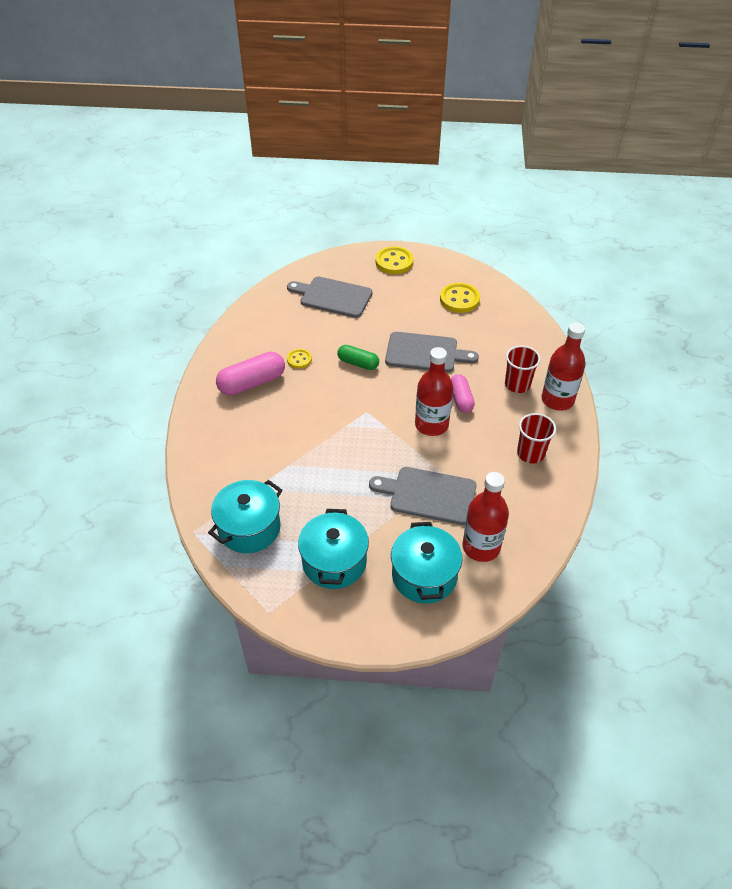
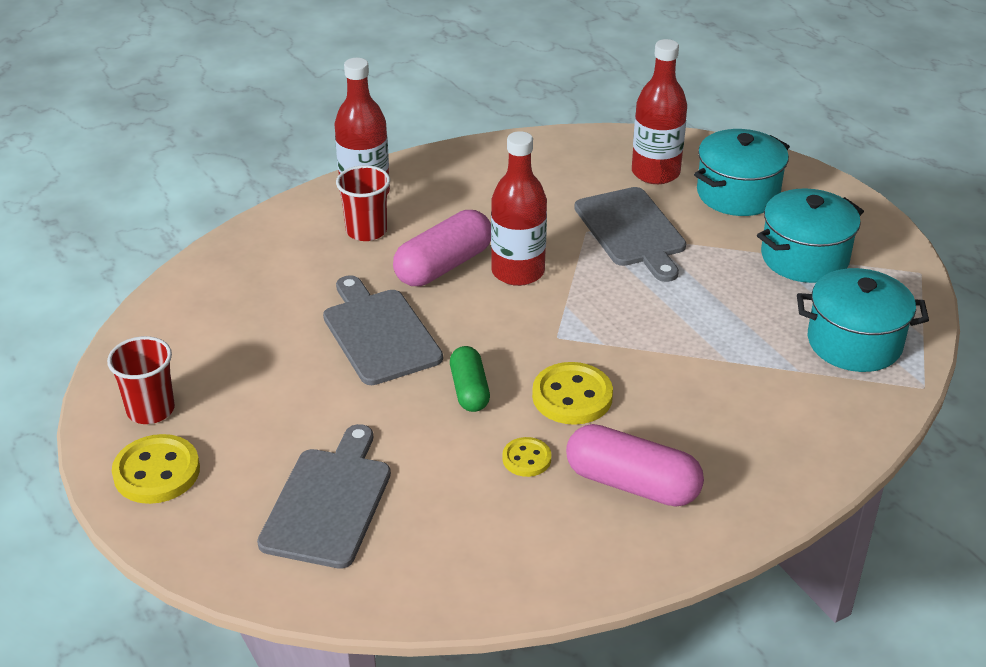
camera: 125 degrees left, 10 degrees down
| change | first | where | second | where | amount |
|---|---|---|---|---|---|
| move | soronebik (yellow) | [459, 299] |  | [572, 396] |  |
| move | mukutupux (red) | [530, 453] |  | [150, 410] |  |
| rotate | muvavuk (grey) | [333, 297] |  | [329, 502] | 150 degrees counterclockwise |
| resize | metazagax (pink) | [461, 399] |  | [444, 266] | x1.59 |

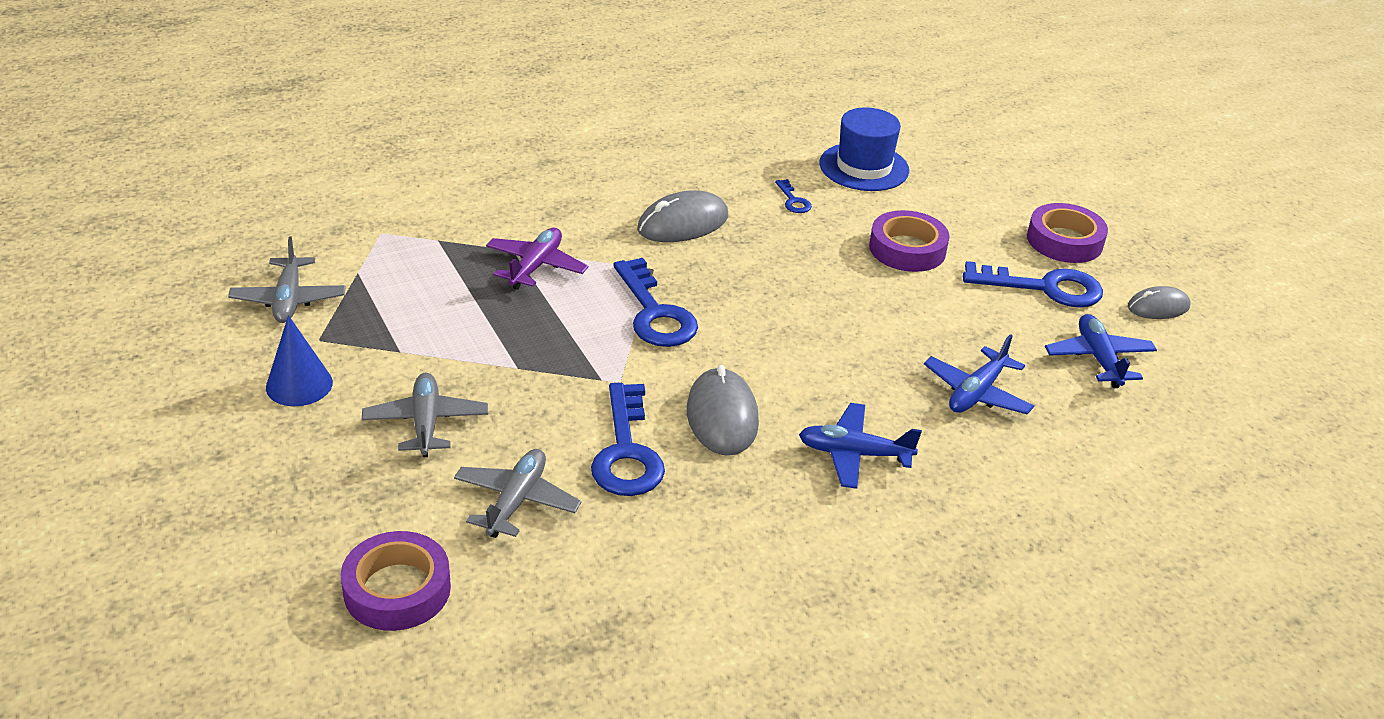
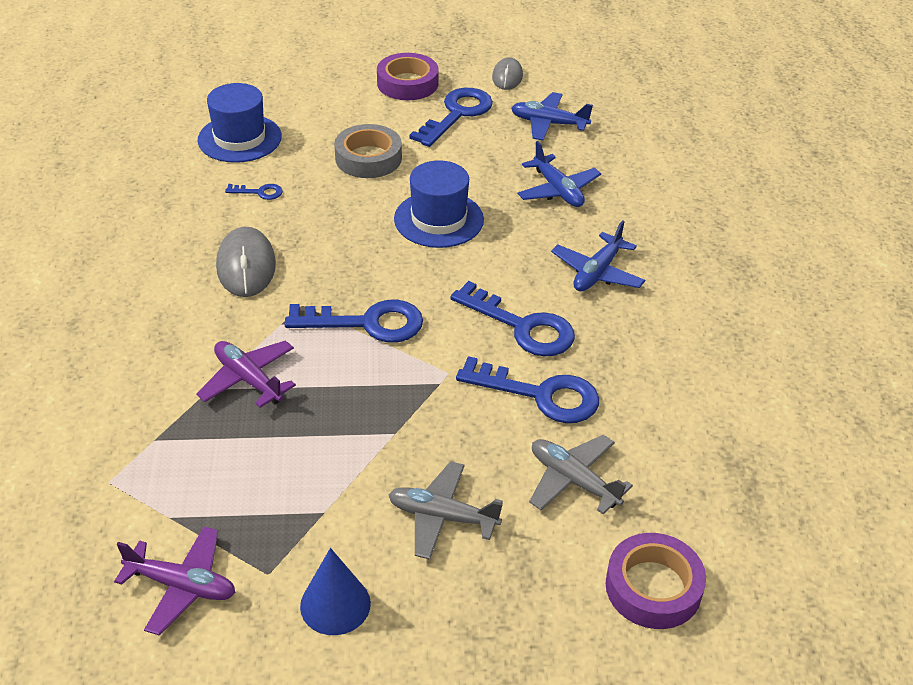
camera: 65 degrees left, 5 degrees up
| change | first | where | second | where | amount |
|---|---|---|---|---|---|
| insert |  |  | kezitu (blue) | [438, 219] |  |
| replace | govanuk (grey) | [722, 416] | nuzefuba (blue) | [522, 326] |  |
| recolor | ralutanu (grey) | [289, 299] | ralutanu (purple) | [182, 586] |  |
| recolor | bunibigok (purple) | [907, 249] | bunibigok (grey) | [368, 158] |  |

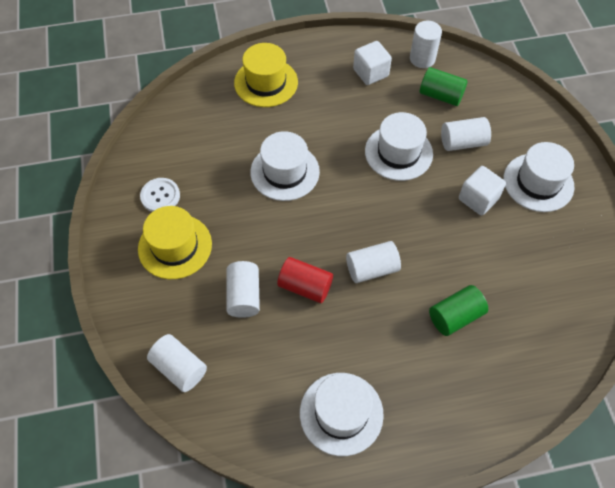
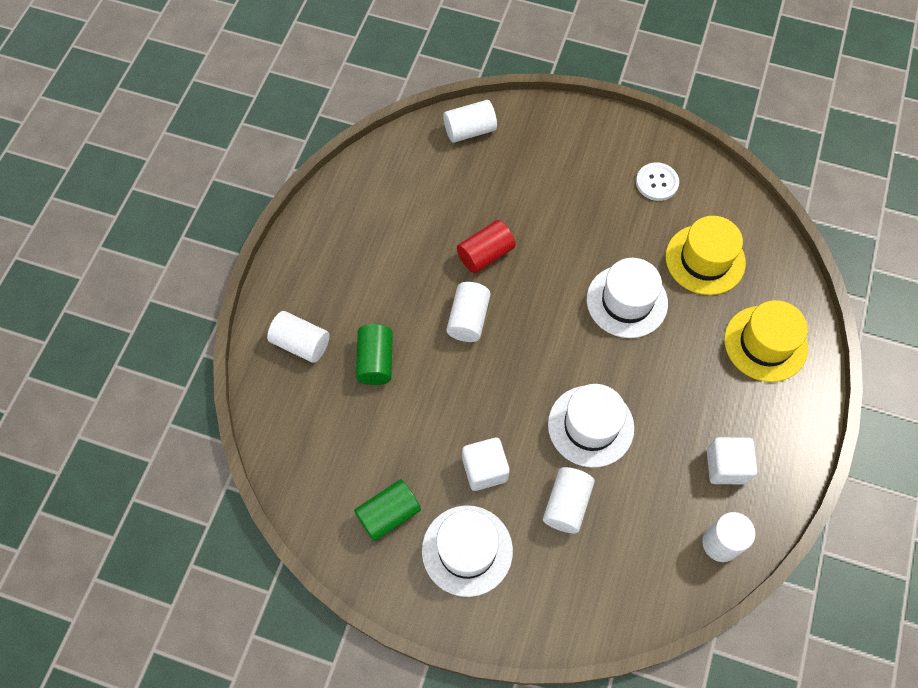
camera: 120 degrees right, 5 degrees up
| change | first | where | second | where | amount |
|---|---|---|---|---|---|
| delete | kezitu (white) | [341, 413] |  |  |  |
| move | kezitu (yellow) | [175, 246] |  | [705, 259] |  |
| move | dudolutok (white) | [244, 296] |  | [301, 343] |  |
| move | dudolutok (green) | [441, 95] |  | [388, 514] |  |

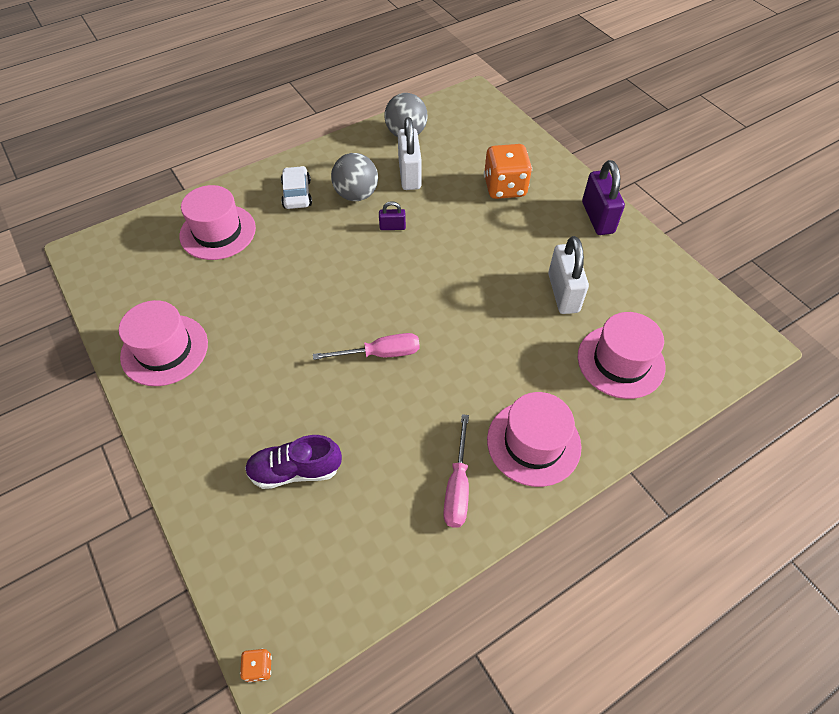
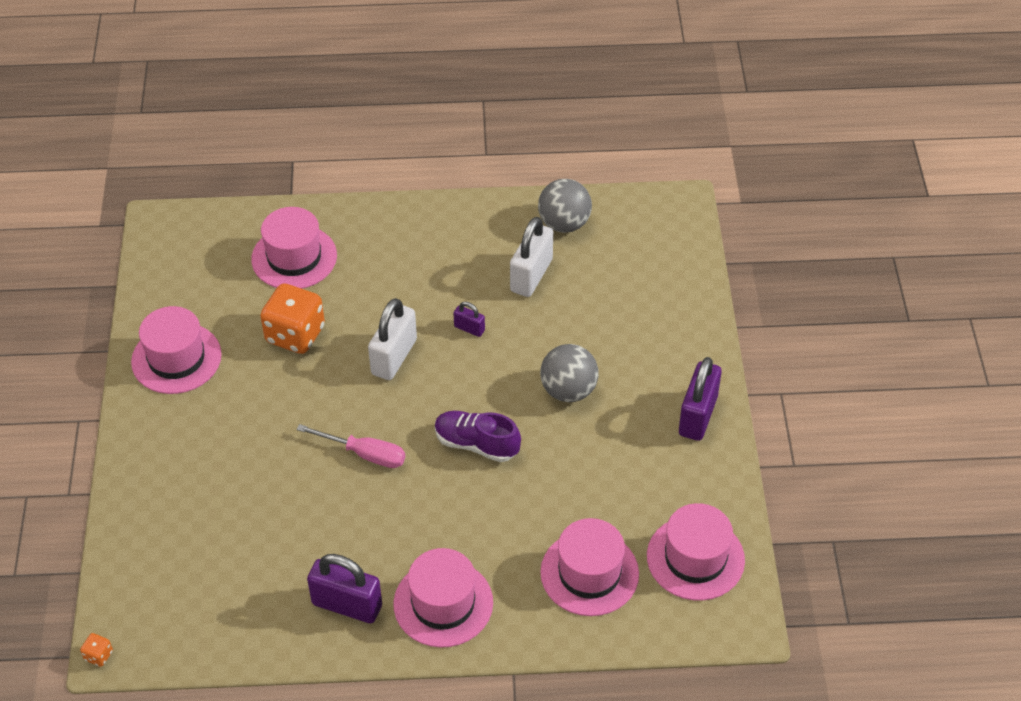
camera: 30 degrees right, 5 degrees down
| change | first | where | second | where | amount |
|---|---|---|---|---|---|
| delete | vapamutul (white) | [297, 194] |  |  |  |
| insert |  |  | kezitu (pink) | [695, 558] |  |
| move | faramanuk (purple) | [295, 470] |  | [476, 444] |  |
| move | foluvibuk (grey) | [356, 195] |  | [568, 390] |  |
| move | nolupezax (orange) | [504, 187] |  | [295, 334] |  |
| move | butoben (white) | [563, 293] |  | [394, 357] |  |
| replace | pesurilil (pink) | [457, 486] | butoben (purple) | [347, 605] |  |

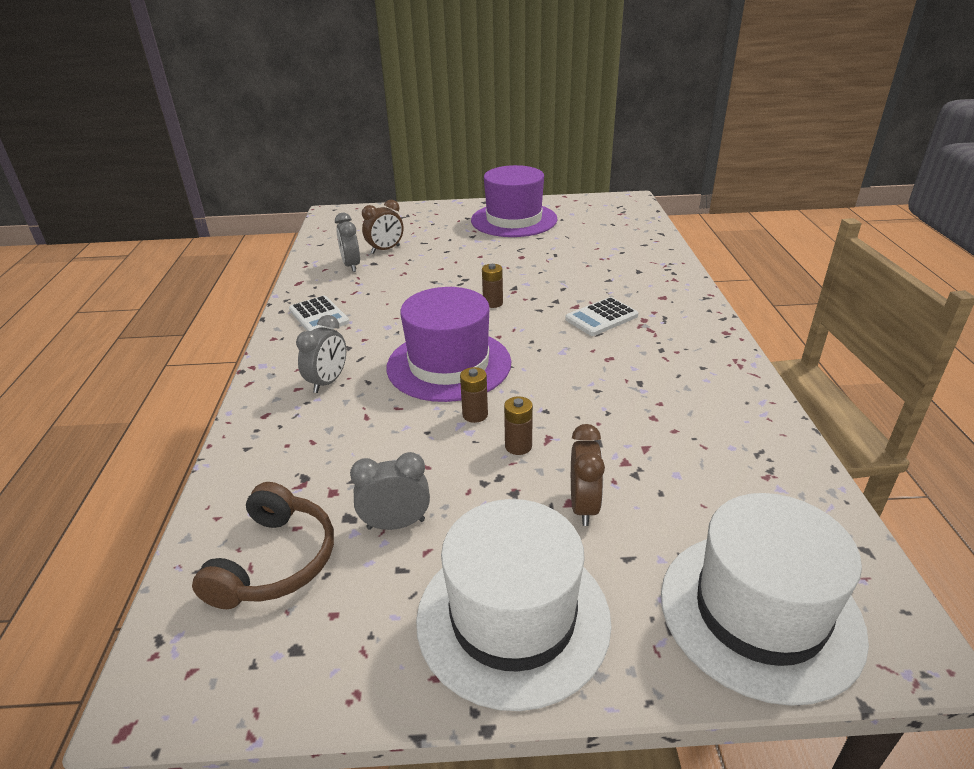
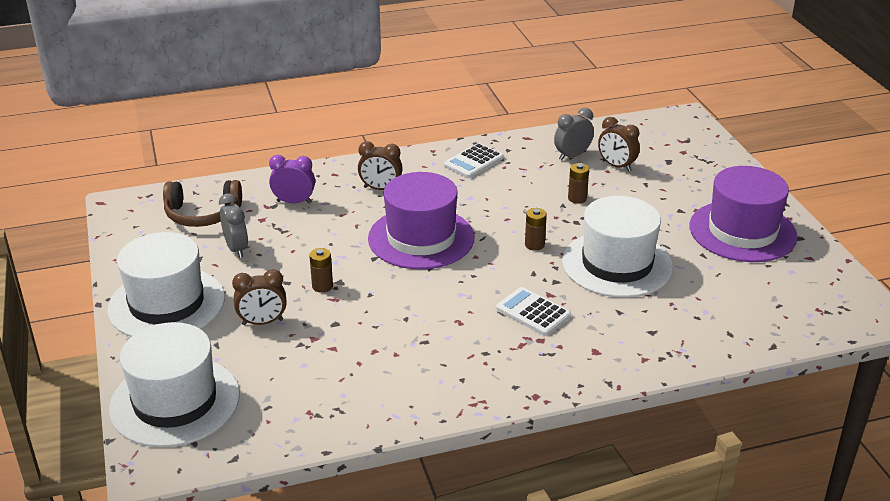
camera: 75 degrees right, 0 degrees up
| change | first | where | second | where | amount |
|---|---|---|---|---|---|
| insert |  |  | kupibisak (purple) | [294, 202] |  |
| insert |  |  | kezitu (white) | [617, 264] |  |
| move | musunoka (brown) | [475, 415] |  | [577, 198] |  |
| recolor | kupibisak (grey) | [328, 382] | kupibisak (brown) | [380, 189] |  |

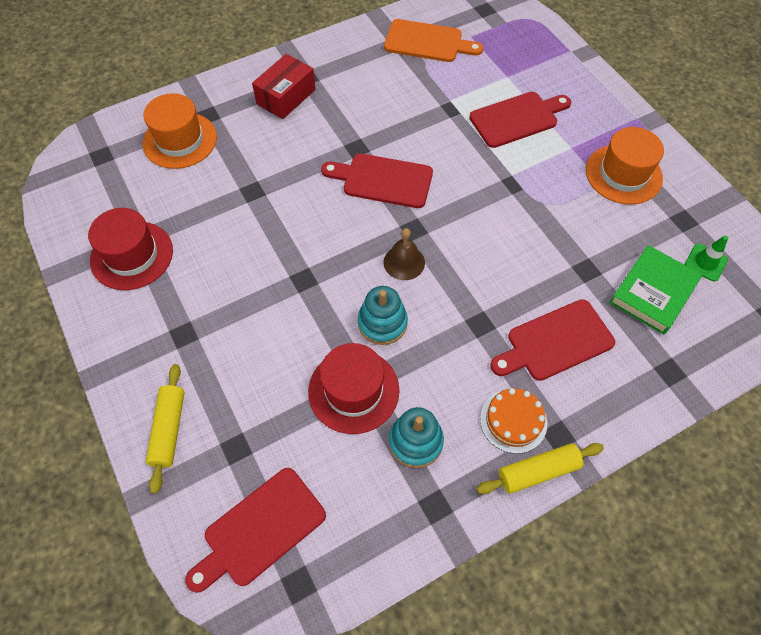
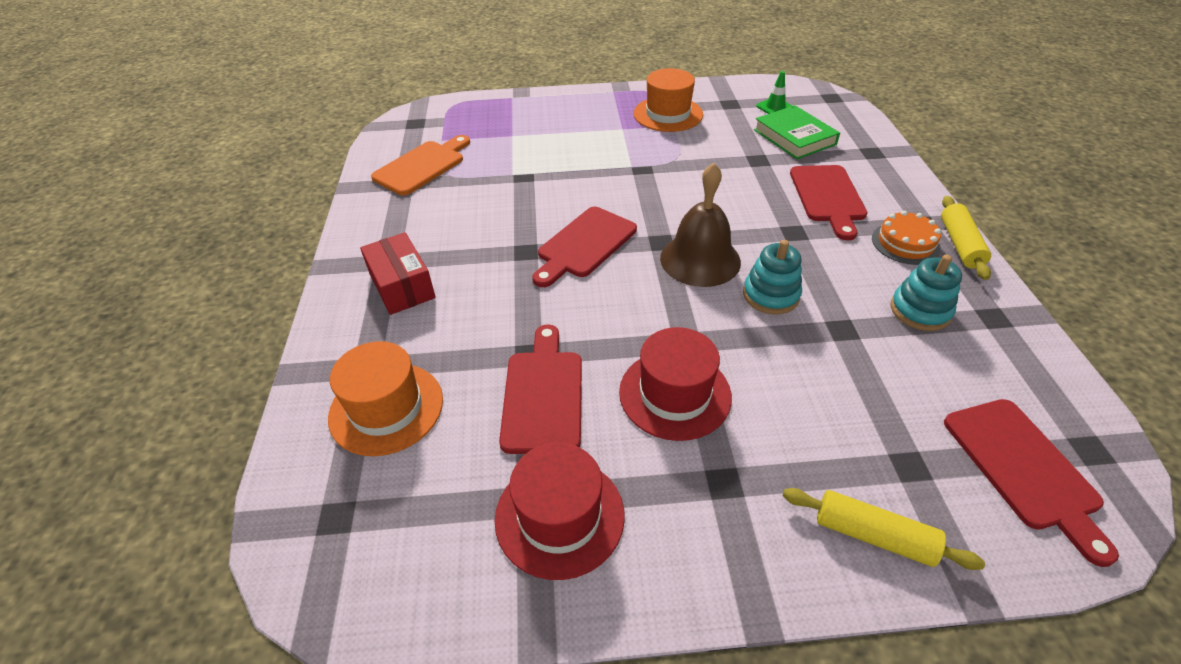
camera: 65 degrees left, 15 degrees down
| change | first | where | second | where | amount |
|---|---|---|---|---|---|
| move | kezitu (red) | [353, 390] |  | [675, 394] |  |
| move | muvavuk (red) | [517, 118] |  | [543, 395] |  |
| resize | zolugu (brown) | [404, 262] |  | [700, 259] | x1.72 |

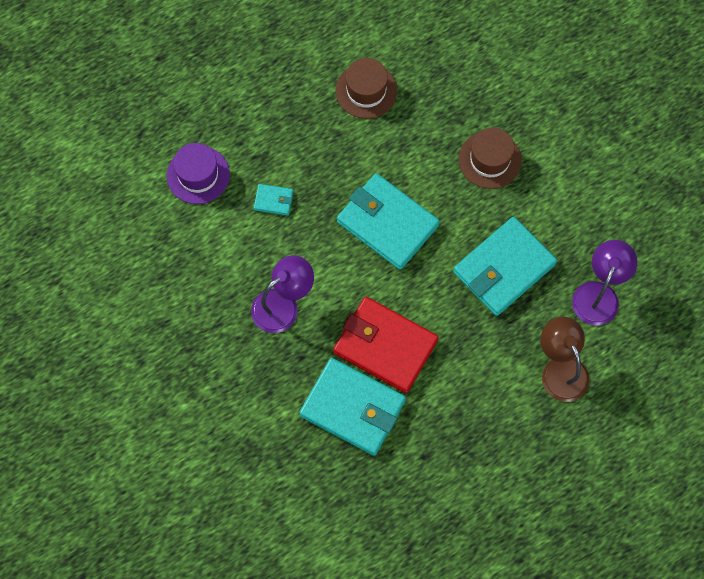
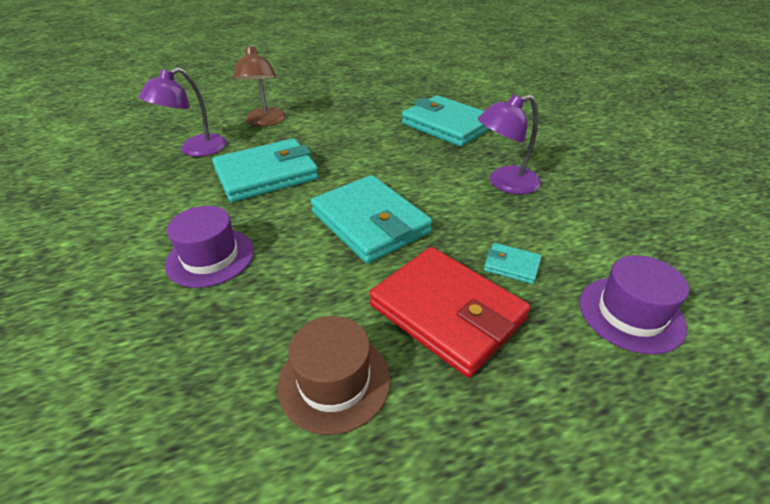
camera: 165 degrees left, 30 degrees down
| change | first | where | second | where | amount |
|---|---|---|---|---|---|
| move | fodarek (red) | [385, 346] |  | [447, 312] |  |
| recolor | kezitu (brown) | [490, 160] | kezitu (purple) | [210, 257] |  |

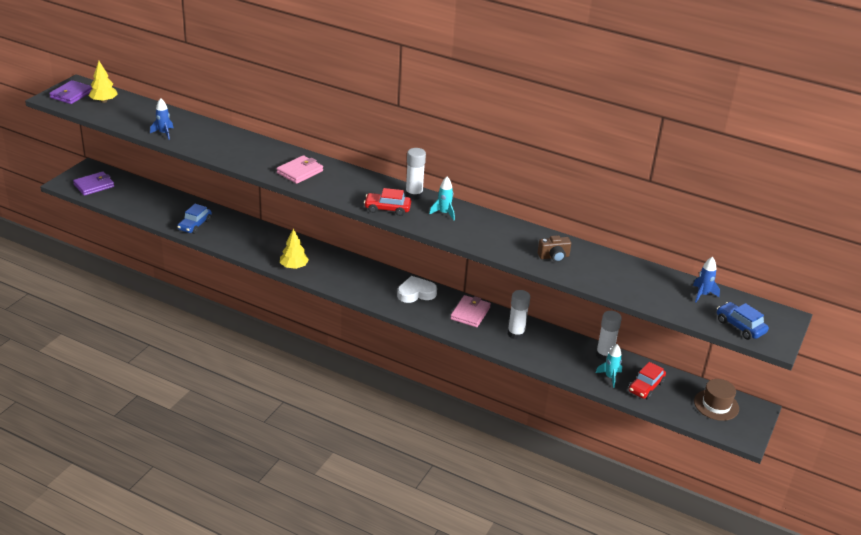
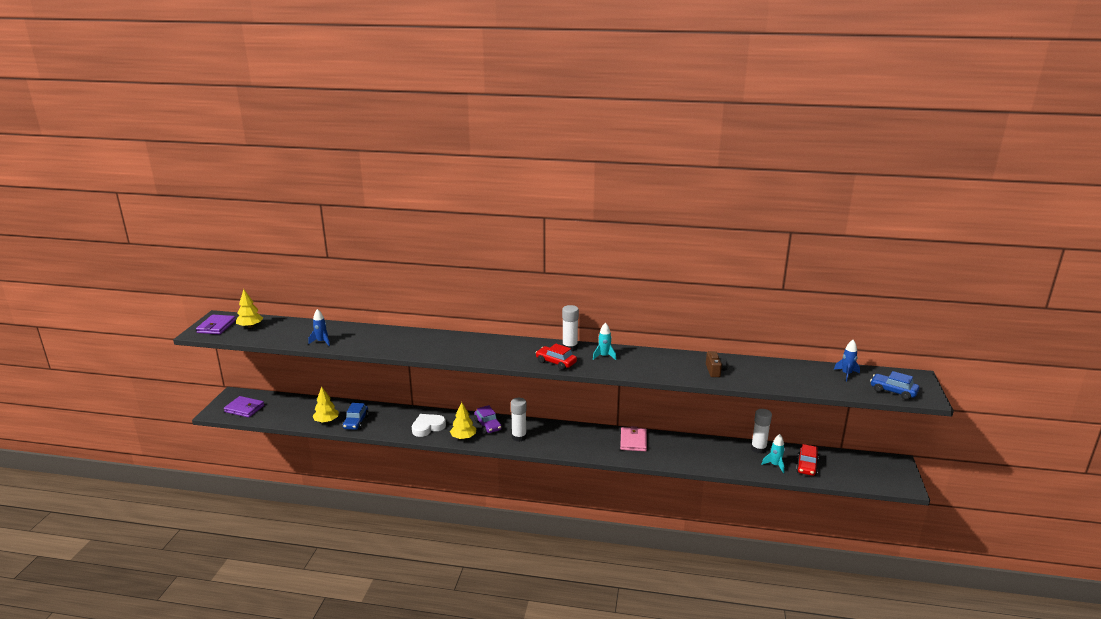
camera: 15 degrees left, 10 degrees down
| change | first | where | second | where | amount |
|---|---|---|---|---|---|
| delete | fodarek (pink) | [300, 172] |  |  |  |
| delete | kezitu (brown) | [716, 405] |  |  |  |
| insert |  |  | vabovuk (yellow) | [326, 421] |  |
| insert |  |  | vapamutul (purple) | [488, 425] |  |
| move | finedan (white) | [416, 293] |  | [428, 427] |  |
| move | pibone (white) | [516, 334] |  | [519, 437] |  |
| rotate | fodarek (purple) | [94, 185] |  | [244, 408] | 75 degrees clockwise |
| rotate | vapamutul (red) | [387, 209] |  | [556, 362] | 45 degrees clockwise |
| rotate | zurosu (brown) | [554, 257] |  | [715, 371] | 60 degrees counterclockwise |

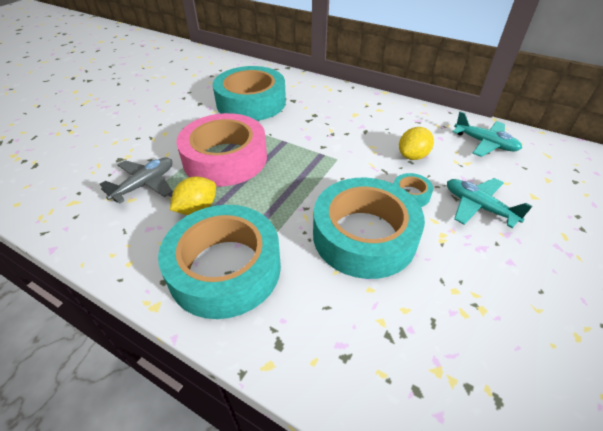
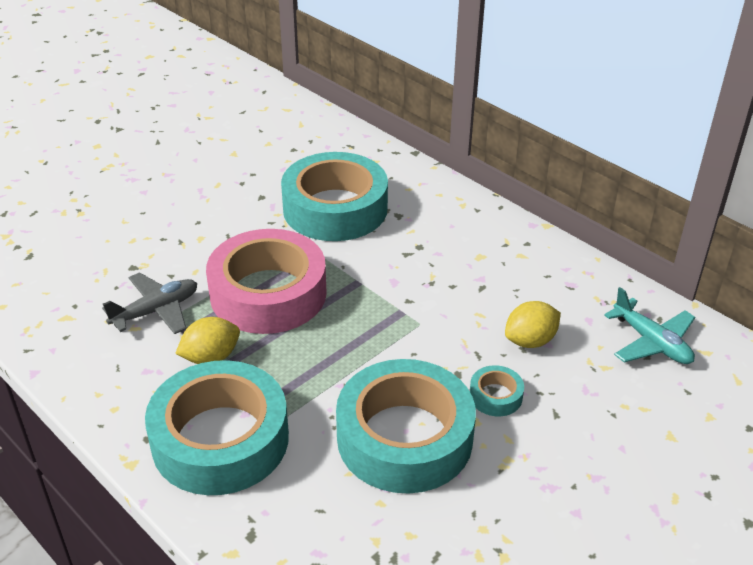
camera: 15 degrees right, 5 degrees down
| change | first | where | second | where | amount |
|---|---|---|---|---|---|
| delete | ralutanu (turquoise) | [478, 207] |  |  |  |

